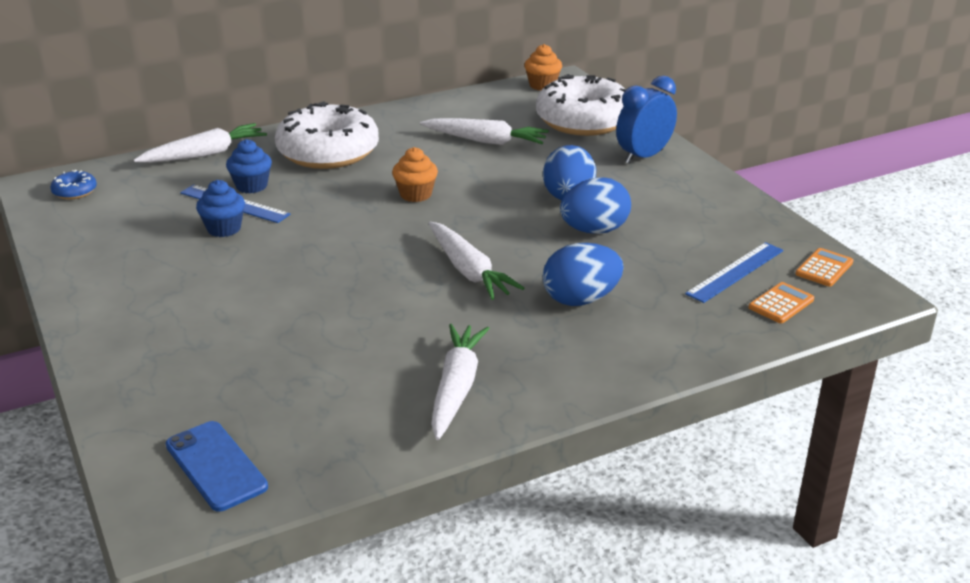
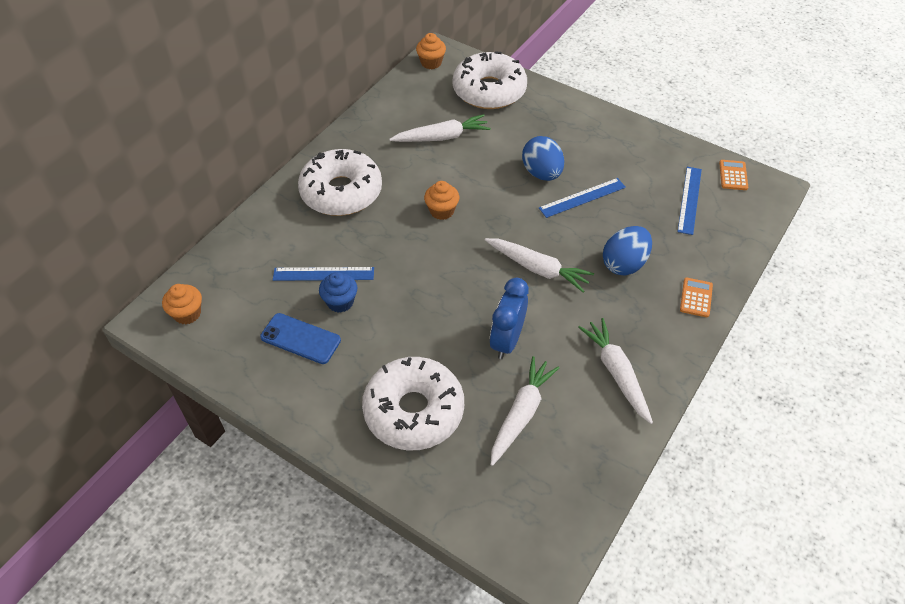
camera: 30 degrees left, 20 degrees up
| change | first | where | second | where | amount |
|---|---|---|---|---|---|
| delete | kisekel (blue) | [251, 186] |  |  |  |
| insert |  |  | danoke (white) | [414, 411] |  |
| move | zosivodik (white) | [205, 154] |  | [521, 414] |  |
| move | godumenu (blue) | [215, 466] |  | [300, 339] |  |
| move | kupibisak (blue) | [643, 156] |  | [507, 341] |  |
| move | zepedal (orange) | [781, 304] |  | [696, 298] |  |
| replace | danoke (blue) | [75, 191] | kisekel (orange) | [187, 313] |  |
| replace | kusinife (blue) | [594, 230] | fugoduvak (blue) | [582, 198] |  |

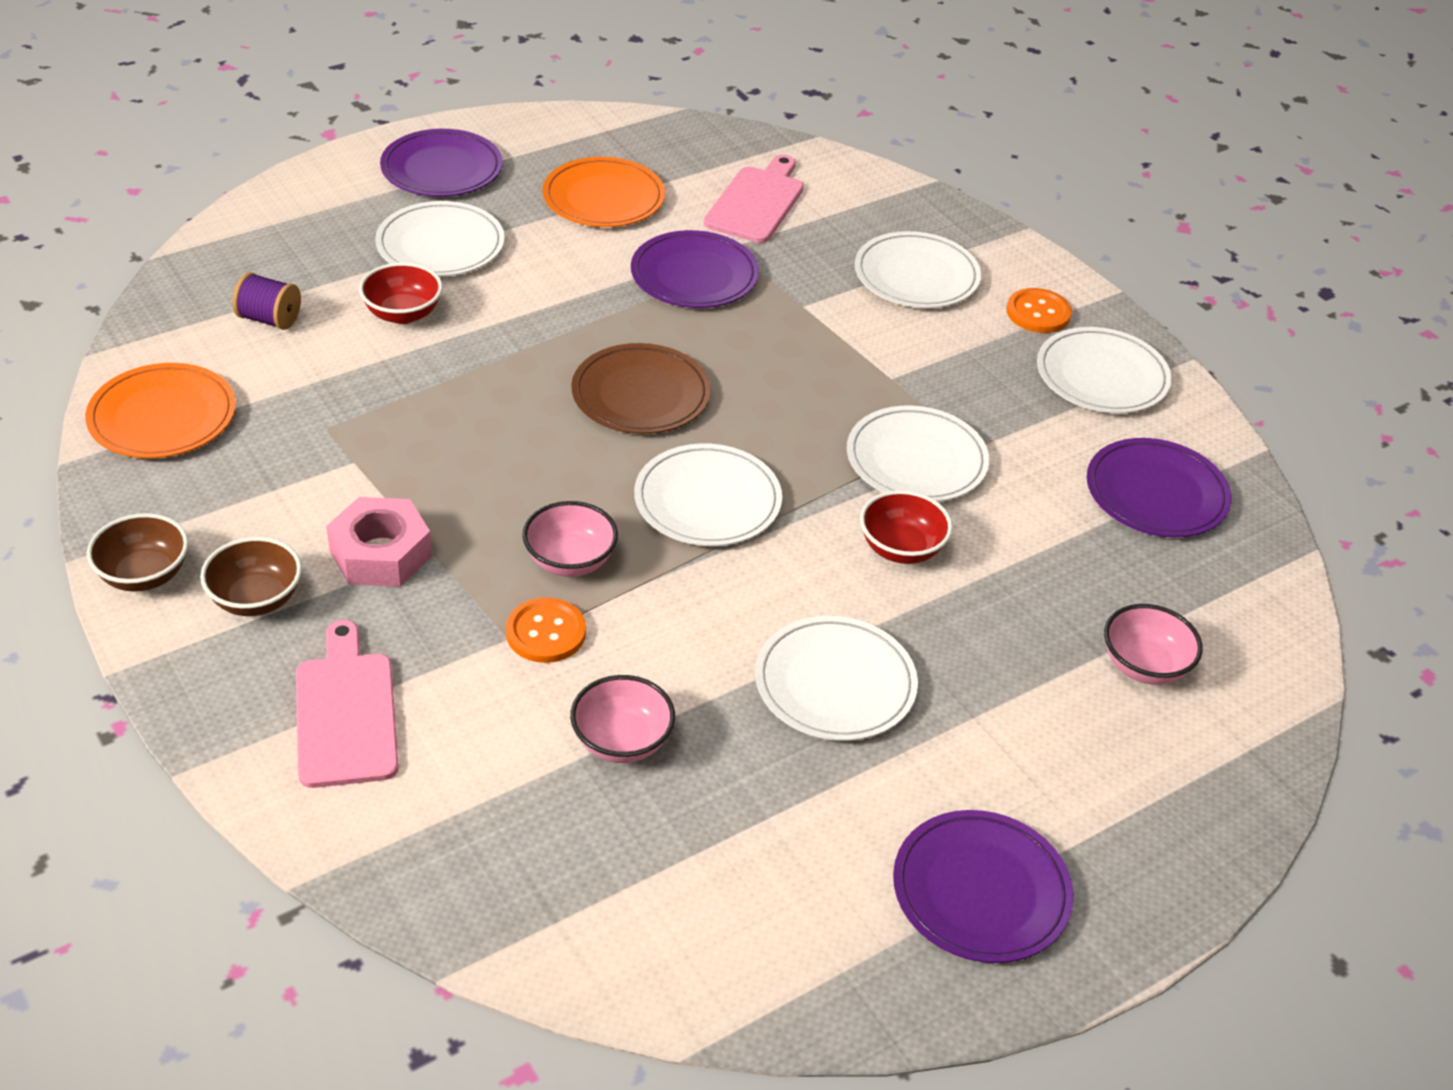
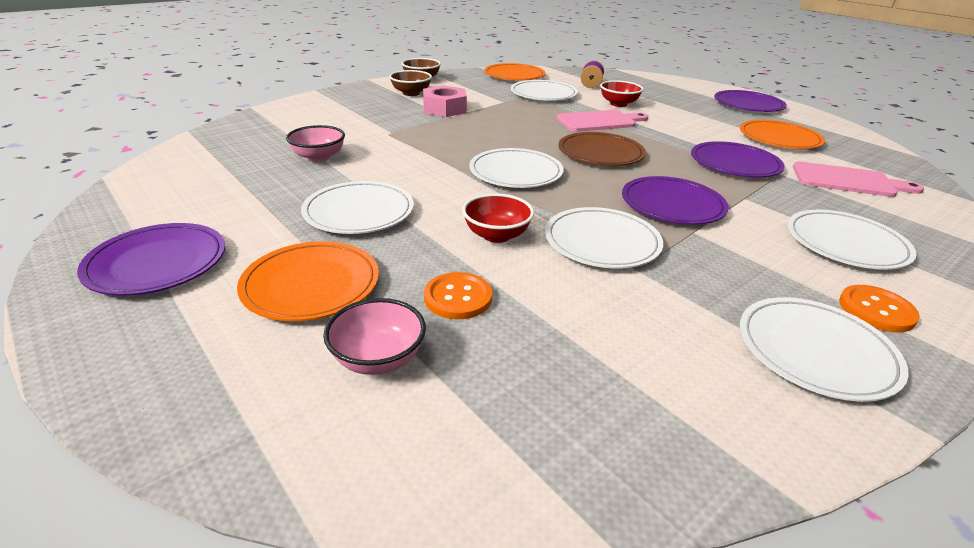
camera: 85 degrees right, 10 degrees down
| change | first | where | second | where | amount |
|---|---|---|---|---|---|
| delete | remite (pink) | [570, 561] |  |  |  |
| insert |  |  | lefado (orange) | [311, 285] |  |
| move | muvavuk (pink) | [346, 713] |  | [599, 121] |  |
| move | lefado (white) | [440, 245] |  | [543, 94] |  |
| move | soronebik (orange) | [546, 632] |  | [458, 297] |  |
| move | lefado (purple) | [1156, 493] |  | [672, 205] |  |

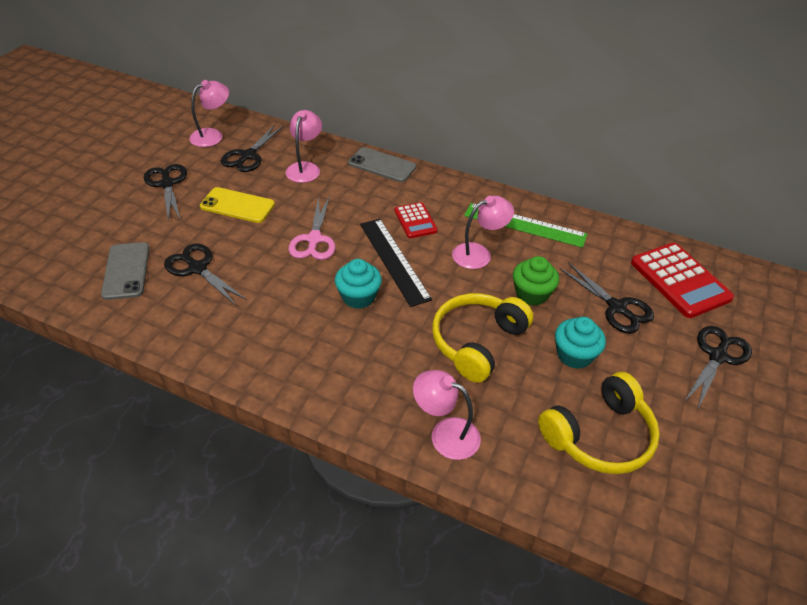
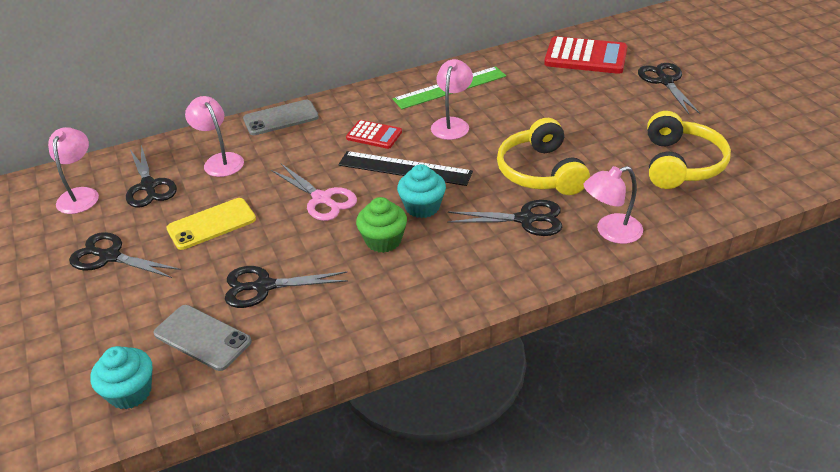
camera: 45 degrees left, 5 degrees down
| change | first | where | second | where | amount |
|---|---|---|---|---|---|
| move | kisekel (green) | [531, 294] |  | [383, 240] |  |
| move | kisekel (turquoise) | [574, 355] |  | [130, 392] |  |
| move | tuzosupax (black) | [617, 307] |  | [525, 219] |  |

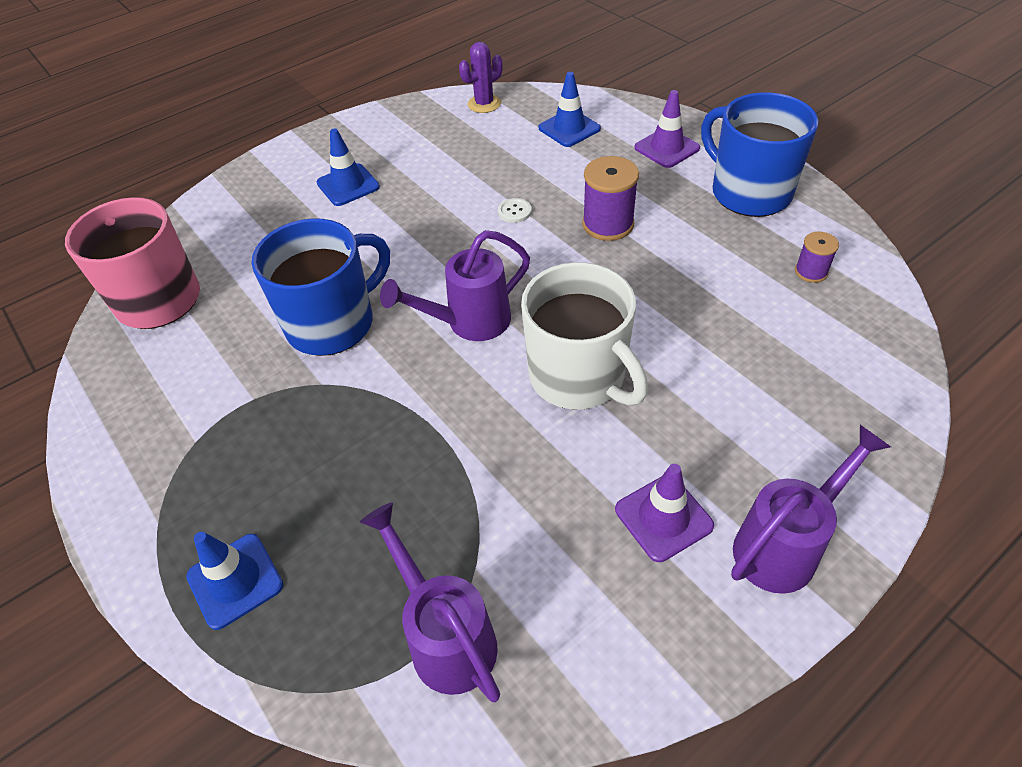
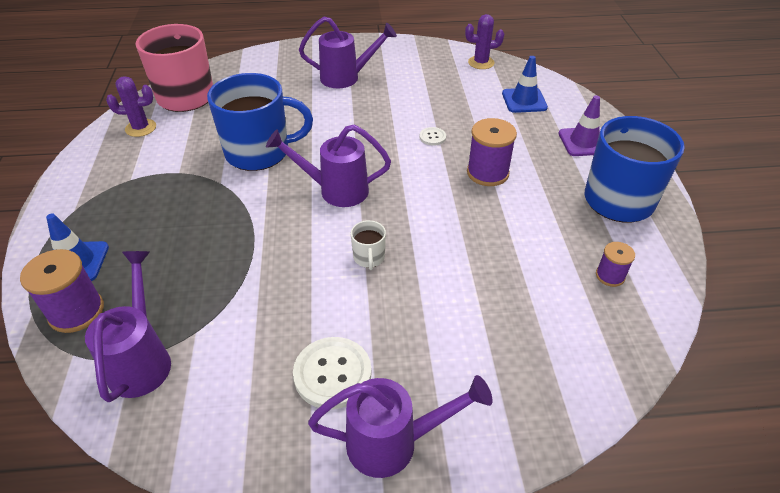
camera: 30 degrees right, 5 degrees down
| change | first | where | second | where | amount |
|---|---|---|---|---|---|
| insert |  |  | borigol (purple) | [76, 311] |  |
| insert |  |  | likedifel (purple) | [141, 128] |  |
| replace | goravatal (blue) | [348, 185] | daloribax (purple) | [347, 78] |  |
| replace | goravatal (purple) | [663, 517] | soronebik (white) | [332, 374] |  |
| resize | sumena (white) | [579, 377] |  | [369, 258] | x0.42 |

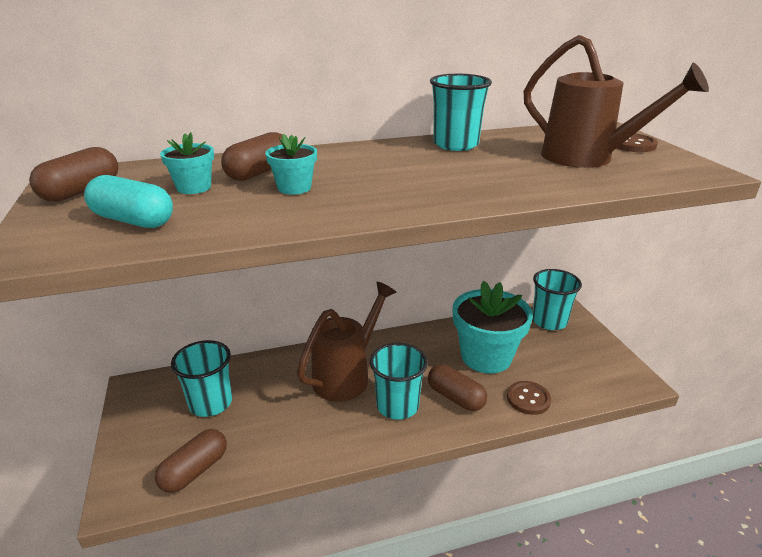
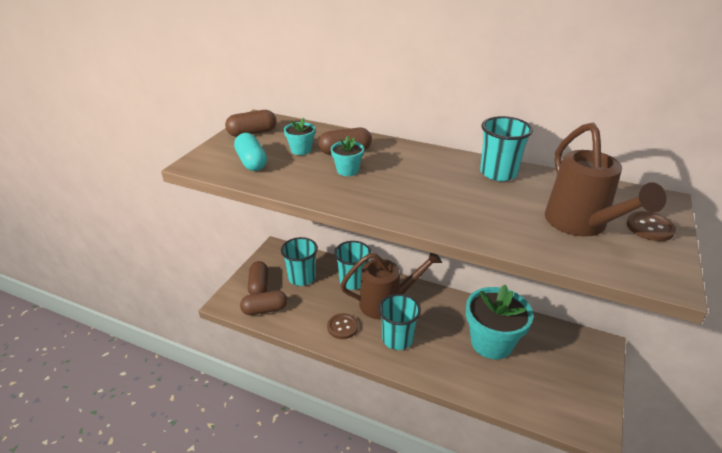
camera: 40 degrees right, 5 degrees up
| change | first | where | second | where | amount |
|---|---|---|---|---|---|
| move | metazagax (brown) | [455, 397] |  | [259, 286] |  |
| move | soronebik (brown) | [528, 399] |  | [342, 327] |  |
| move | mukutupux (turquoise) | [549, 321] |  | [353, 281] |  |

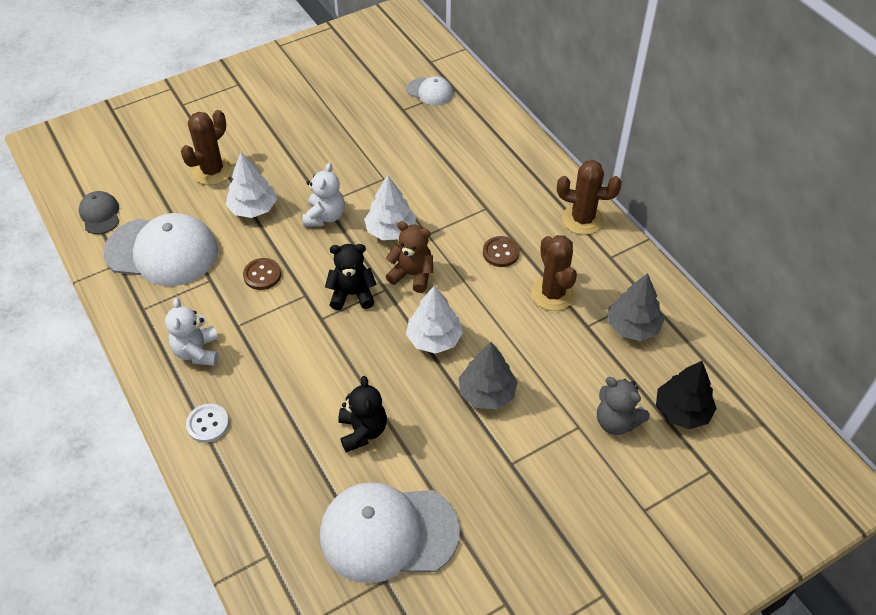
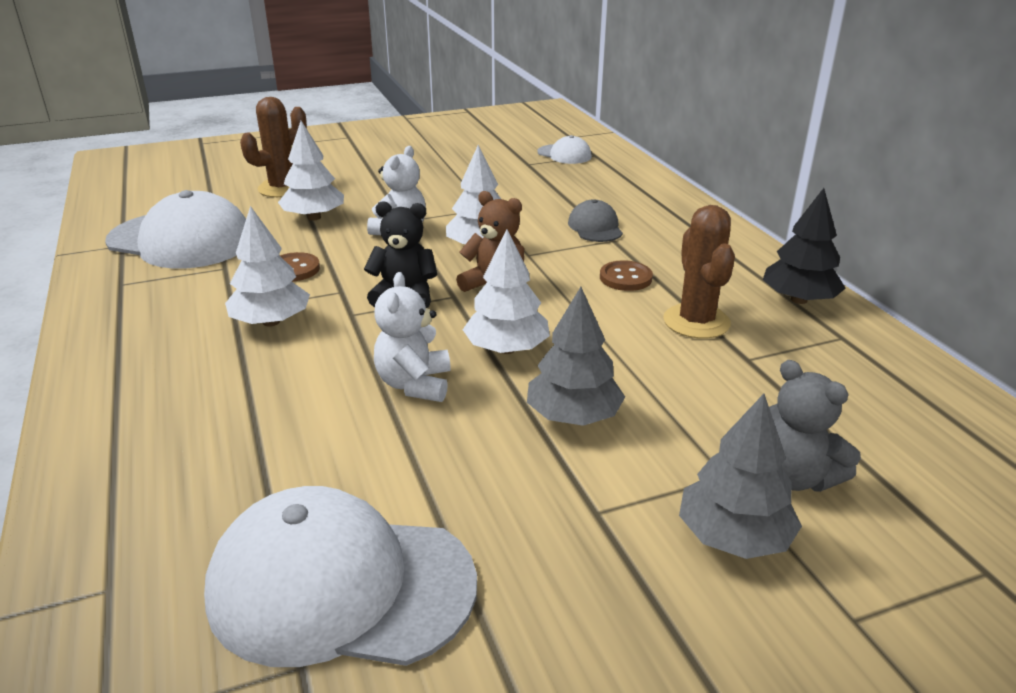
camera: 10 degrees right, 20 degrees down
| change | first | where | second | where | amount |
|---|---|---|---|---|---|
| delete | soronebik (white) | [208, 424] |  |  |  |
| delete | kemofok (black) | [362, 431] |  |  |  |
| delete | likedifel (brown) | [582, 219] |  |  |  |
| insert |  |  | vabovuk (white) | [271, 322] |  |
| move | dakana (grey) | [100, 214] |  | [595, 227] |  |
| move | kemofok (white) | [197, 352] |  | [414, 384] |  |
| move | vabovuk (grey) | [632, 327] |  | [733, 537] |  |
| move | vabovuk (black) | [682, 411] |  | [799, 299] |  |

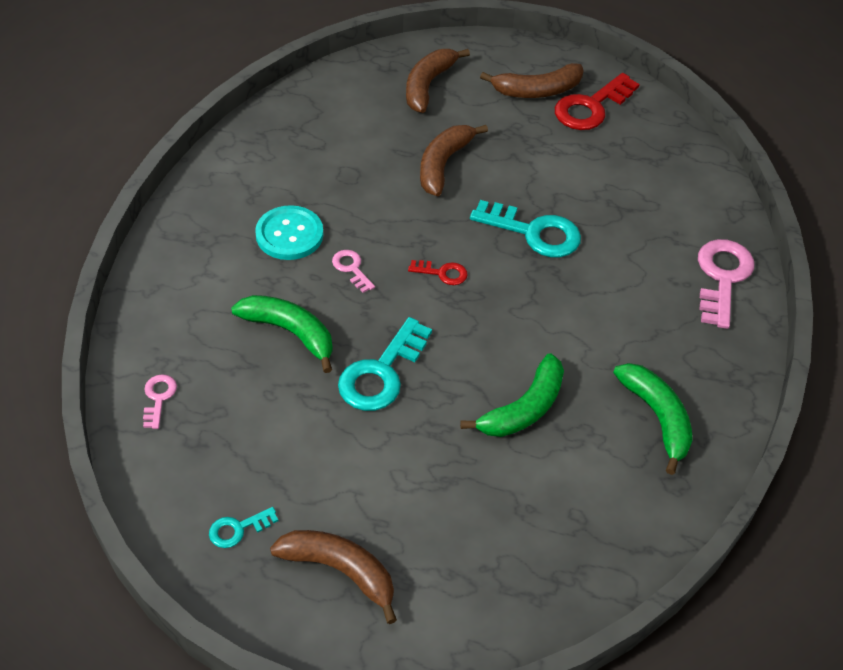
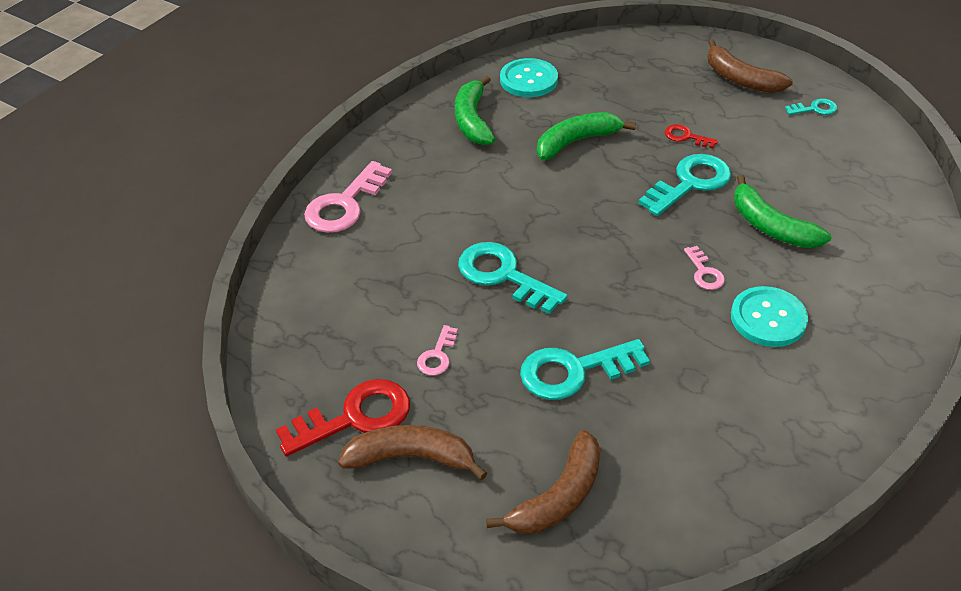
camera: 160 degrees left, 5 degrees down
| change | first | where | second | where | amount |
|---|---|---|---|---|---|
| insert |  |  | soronebik (turquoise) | [528, 80] |  |
| move | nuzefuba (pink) | [158, 398] |  | [437, 355] |  |
| move | nuzefuba (red) | [442, 273] |  | [686, 137] |  |
| replace | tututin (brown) | [444, 164] | nuzefuba (turquoise) | [574, 371] |  |

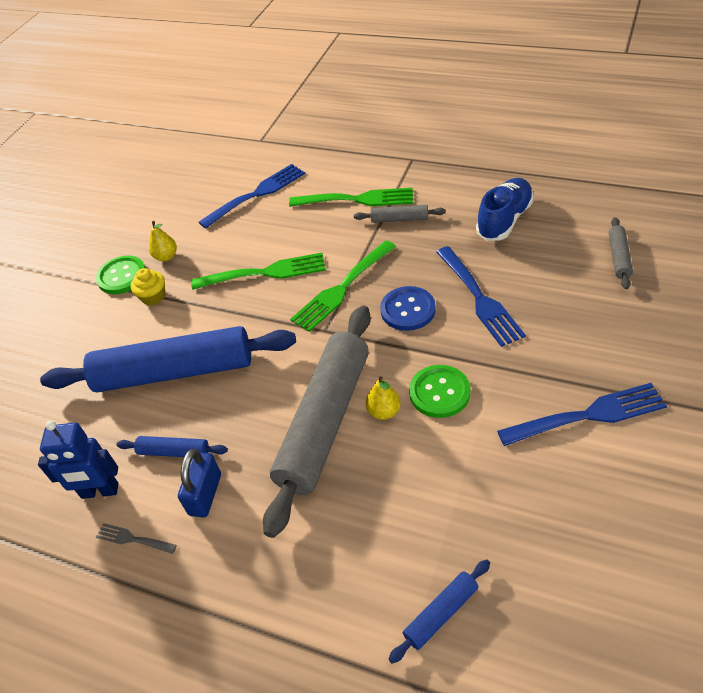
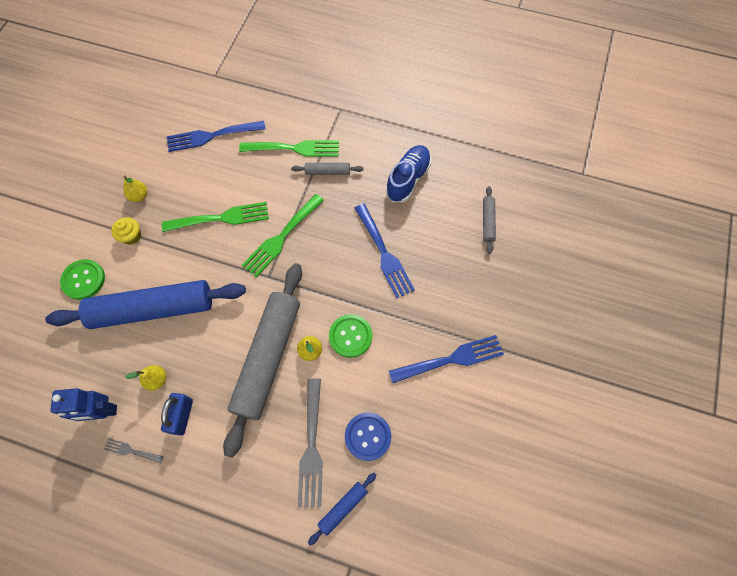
camera: 10 degrees left, 20 degrees up
| change | first | where | second | where | amount |
|---|---|---|---|---|---|
| insert |  |  | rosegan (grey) | [311, 446] |  |
| move | soronebik (green) | [122, 276] |  | [83, 280] |  |
| move | soronebik (blue) | [408, 310] |  | [368, 436] |  |
| replace | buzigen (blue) | [174, 451] | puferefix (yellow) | [157, 380] |  |
| rotate | rosegan (blue) | [256, 194] |  | [212, 136] | 150 degrees counterclockwise |

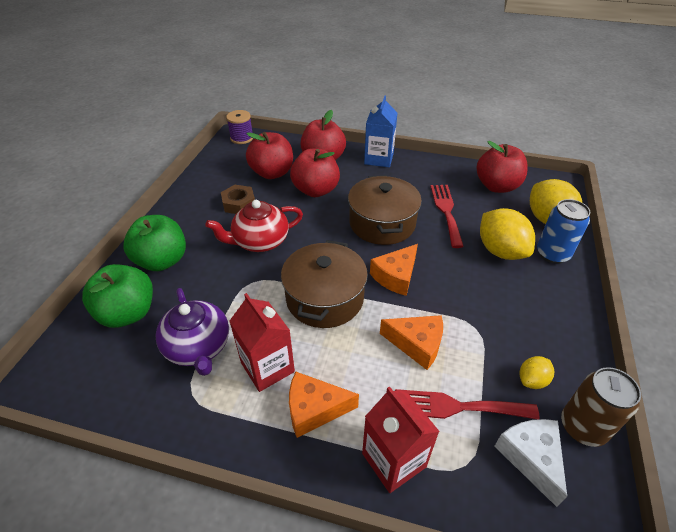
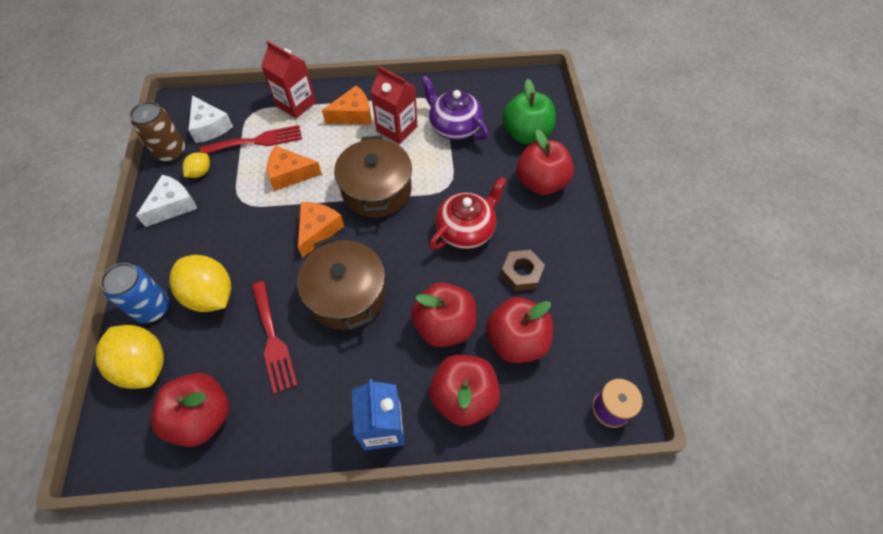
camera: 160 degrees right, 15 degrees up
| change | first | where | second | where | amount |
|---|---|---|---|---|---|
| insert |  |  | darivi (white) | [173, 206] |  |
| recolor | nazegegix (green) | [162, 261] | nazegegix (red) | [541, 182] |  |

